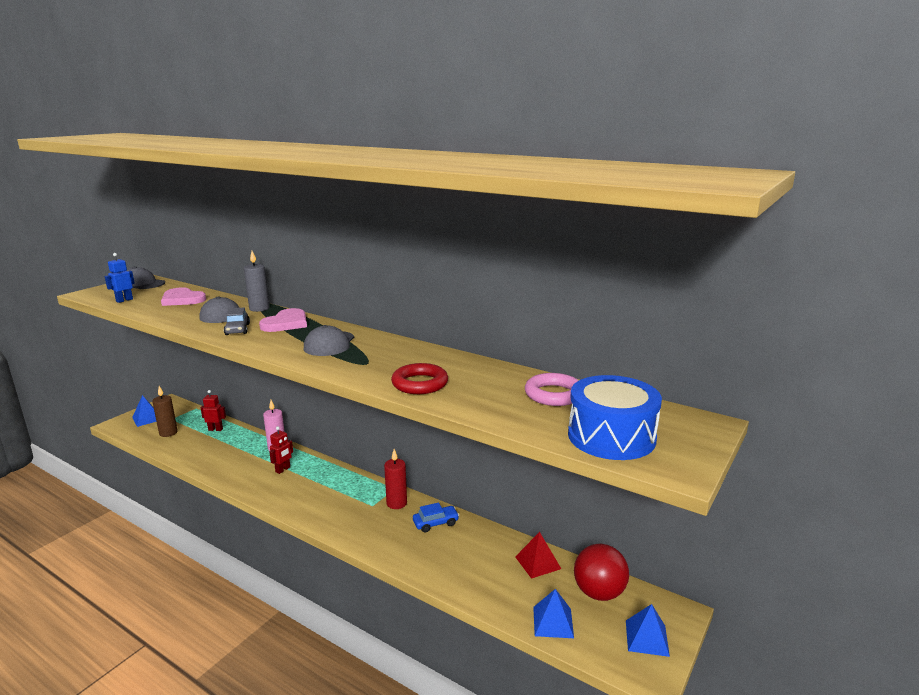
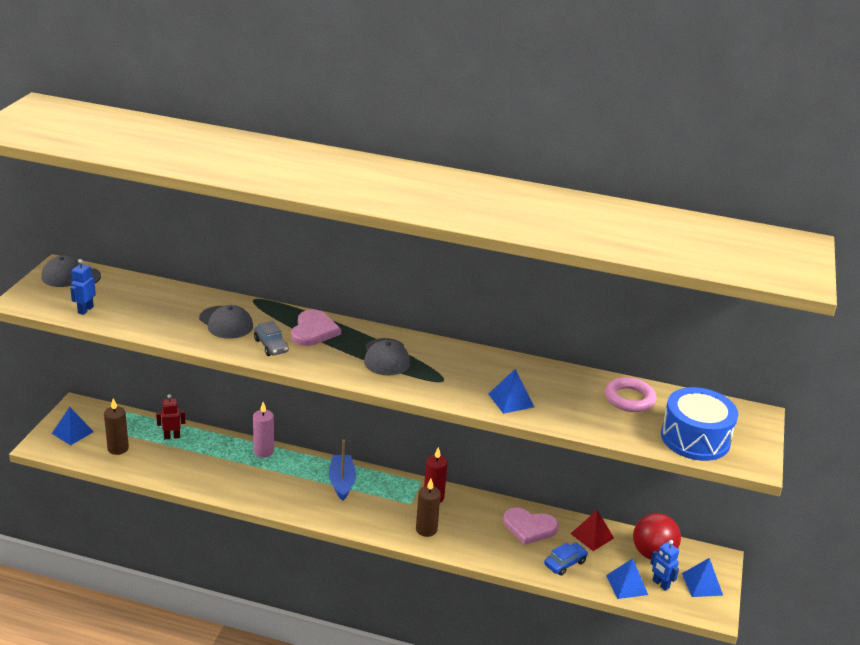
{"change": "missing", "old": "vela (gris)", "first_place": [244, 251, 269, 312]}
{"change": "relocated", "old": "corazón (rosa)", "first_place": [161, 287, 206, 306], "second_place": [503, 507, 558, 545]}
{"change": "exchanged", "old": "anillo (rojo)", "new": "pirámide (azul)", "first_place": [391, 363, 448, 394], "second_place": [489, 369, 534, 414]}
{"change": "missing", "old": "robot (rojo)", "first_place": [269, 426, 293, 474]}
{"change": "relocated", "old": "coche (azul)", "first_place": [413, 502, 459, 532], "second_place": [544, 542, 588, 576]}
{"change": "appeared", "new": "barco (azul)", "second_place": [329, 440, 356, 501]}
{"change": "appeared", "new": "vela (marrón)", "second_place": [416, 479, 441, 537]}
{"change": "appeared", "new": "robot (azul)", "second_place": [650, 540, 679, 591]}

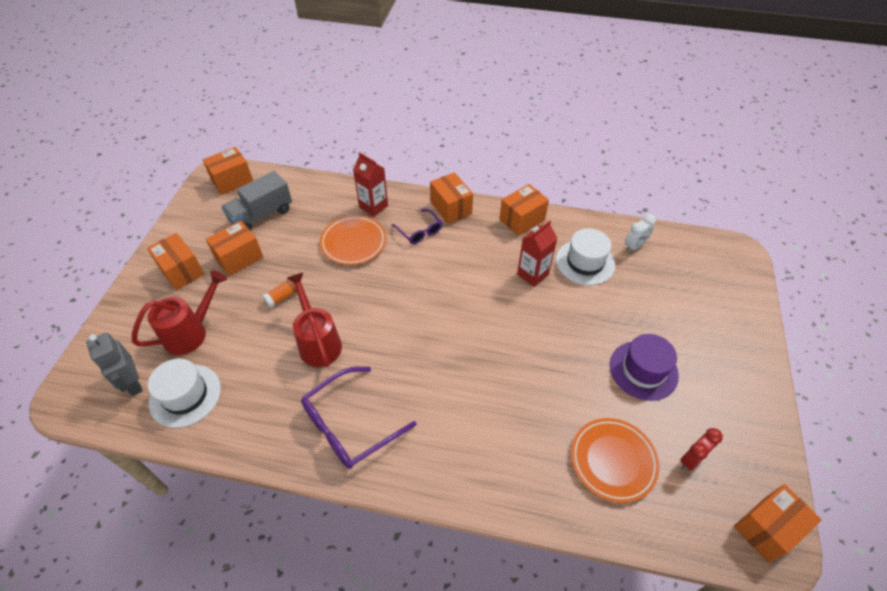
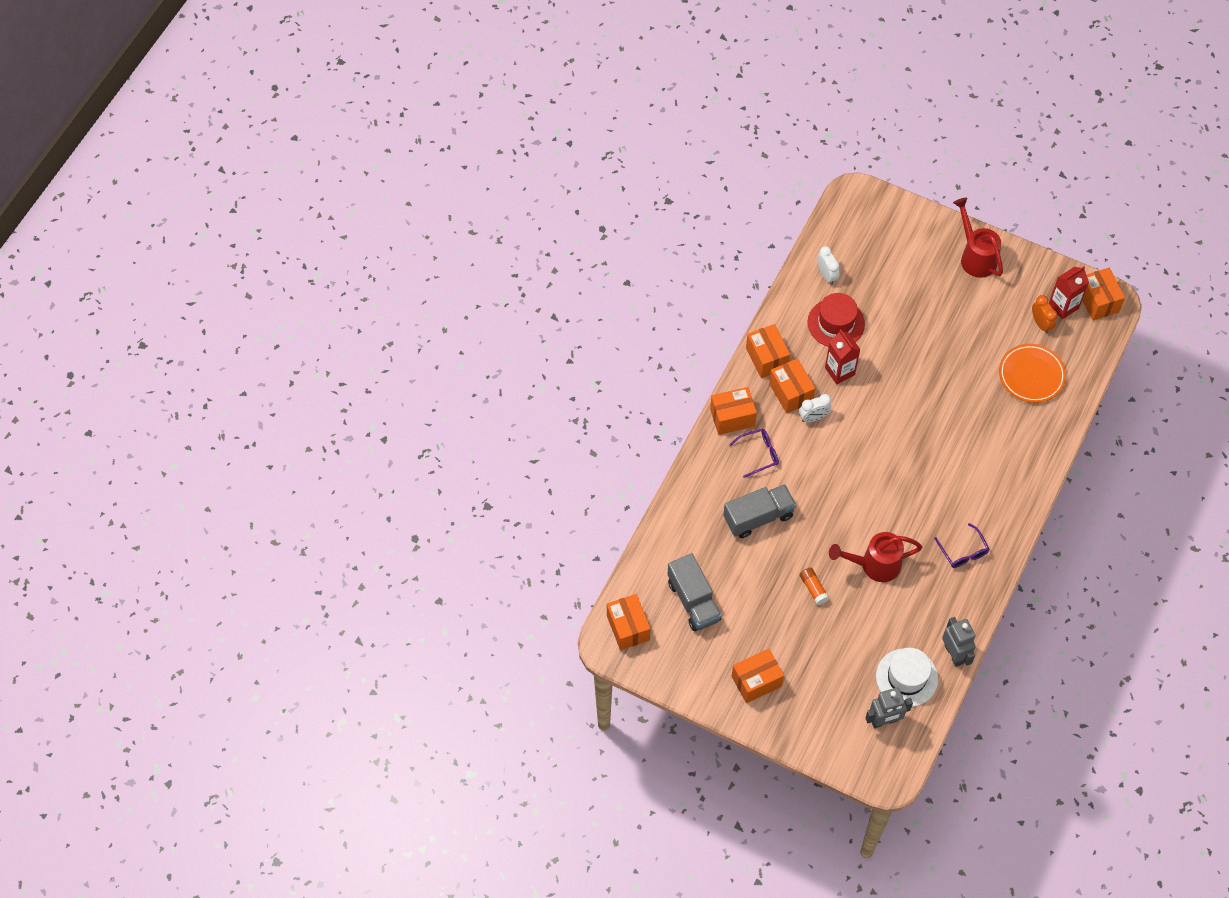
{"change": "relocated", "old": "cartón de leche (rojo)", "first_place": [353, 152, 388, 217], "second_place": [1049, 266, 1089, 319]}
{"change": "exchanged", "old": "plato (naranja)", "new": "camión (gris)", "first_place": [320, 215, 386, 265], "second_place": [723, 484, 796, 538]}
{"change": "relocated", "old": "caja (naranja)", "first_place": [206, 221, 263, 276], "second_place": [769, 358, 815, 413]}
{"change": "colour", "old": "sombrero (blanco)", "new": "sombrero (rojo)", "first_place": [556, 228, 615, 285], "second_place": [807, 293, 865, 347]}
{"change": "relocated", "old": "regadera (rojo)", "first_place": [132, 270, 227, 355], "second_place": [953, 198, 1003, 278]}
{"change": "missing", "old": "sombrero (morado)", "first_place": [610, 334, 679, 401]}
{"change": "size", "old": "gafas (morado)", "first_place": [301, 367, 416, 469], "second_place": [934, 523, 990, 568], "factor": 0.57}
{"change": "colour", "old": "despertador (rojo)", "new": "despertador (naranja)", "first_place": [680, 428, 723, 470], "second_place": [1032, 295, 1057, 334]}
{"change": "appeared", "new": "despertador (blanco)", "second_place": [799, 394, 831, 422]}
{"change": "appeared", "new": "robot (gris)", "second_place": [942, 617, 976, 667]}

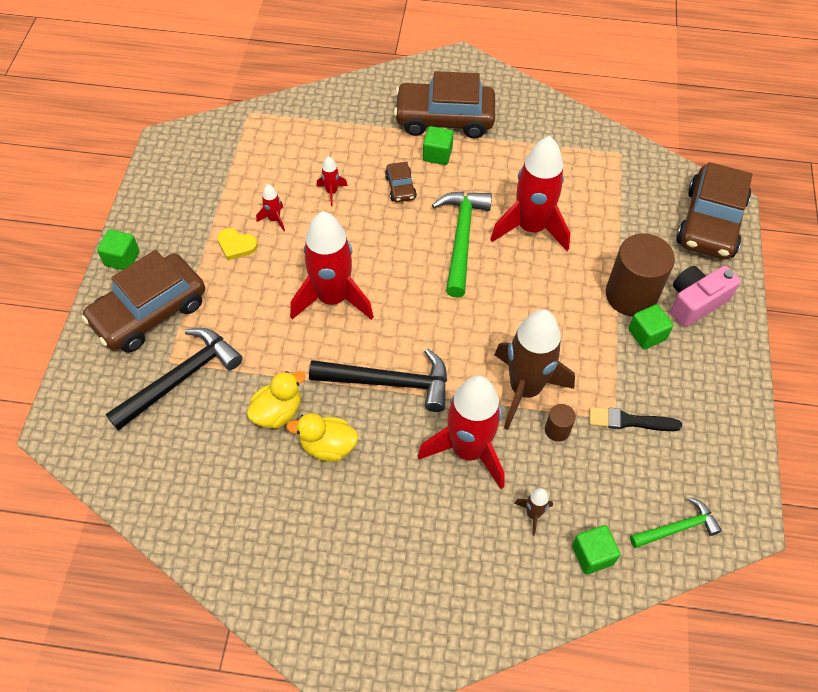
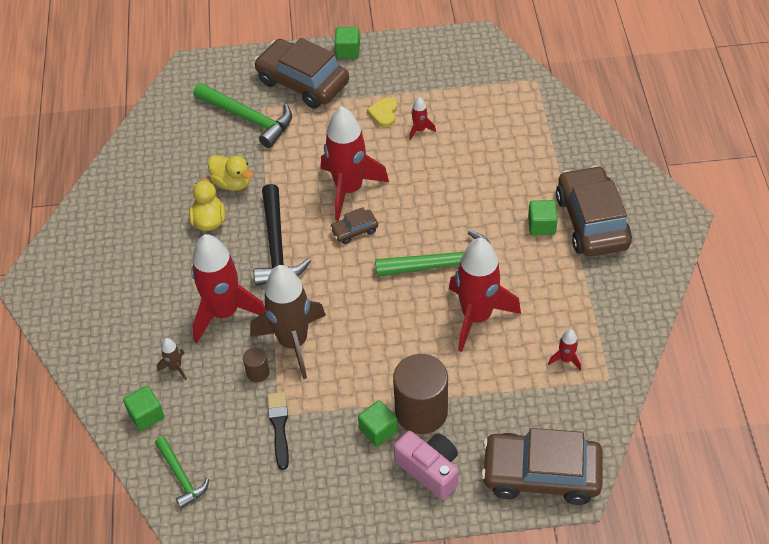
{"change": "relocated", "old": "cohete (rojo)", "first_place": [316, 156, 348, 206], "second_place": [548, 329, 581, 371]}
{"change": "relocated", "old": "coche (marrón)", "first_place": [385, 162, 417, 202], "second_place": [330, 207, 378, 244]}
{"change": "colour", "old": "martillo (negro)", "new": "martillo (verde)", "first_place": [106, 328, 243, 431], "second_place": [193, 83, 292, 148]}

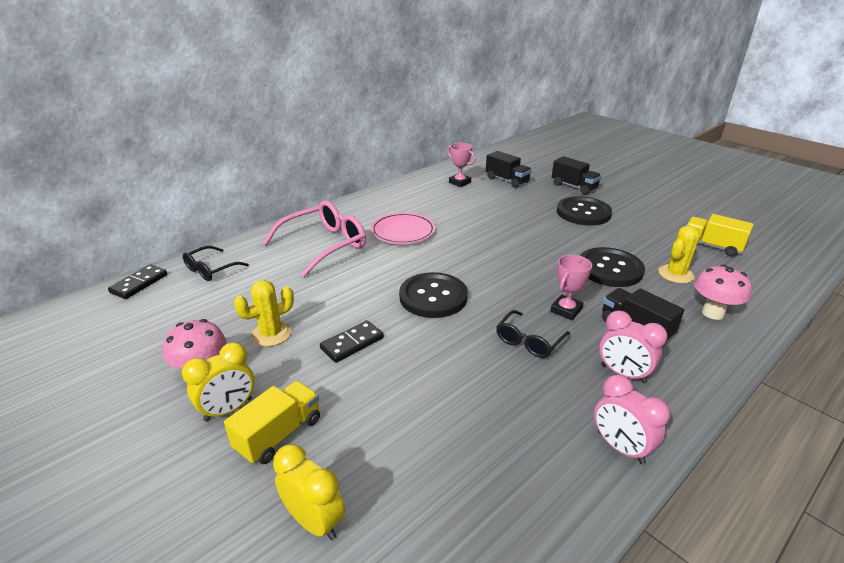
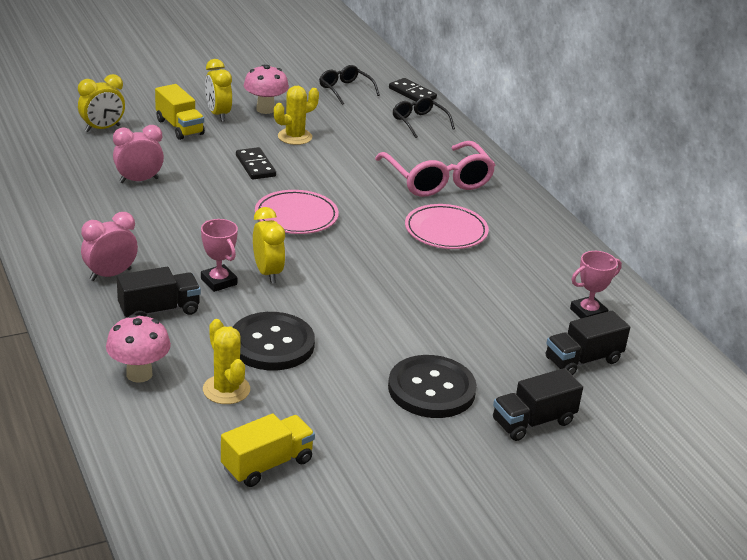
{"change": "exchanged", "old": "botón (negro)", "new": "plato (rosa)", "first_place": [399, 272, 468, 318], "second_place": [255, 190, 339, 234]}
{"change": "spun", "old": "cactus (amarillo)", "first_place": [234, 280, 294, 346], "second_place": [274, 86, 319, 145], "degrees": 75}
{"change": "relocated", "old": "gafas (negro)", "first_place": [496, 310, 570, 358], "second_place": [319, 65, 380, 105]}
{"change": "relocated", "old": "despertador (rosa)", "first_place": [594, 375, 670, 464], "second_place": [113, 125, 164, 183]}
{"change": "appeared", "new": "despertador (amarillo)", "second_place": [253, 207, 285, 283]}

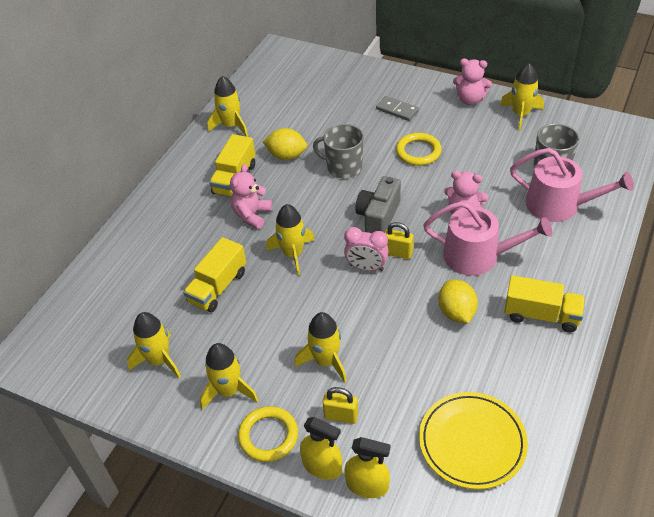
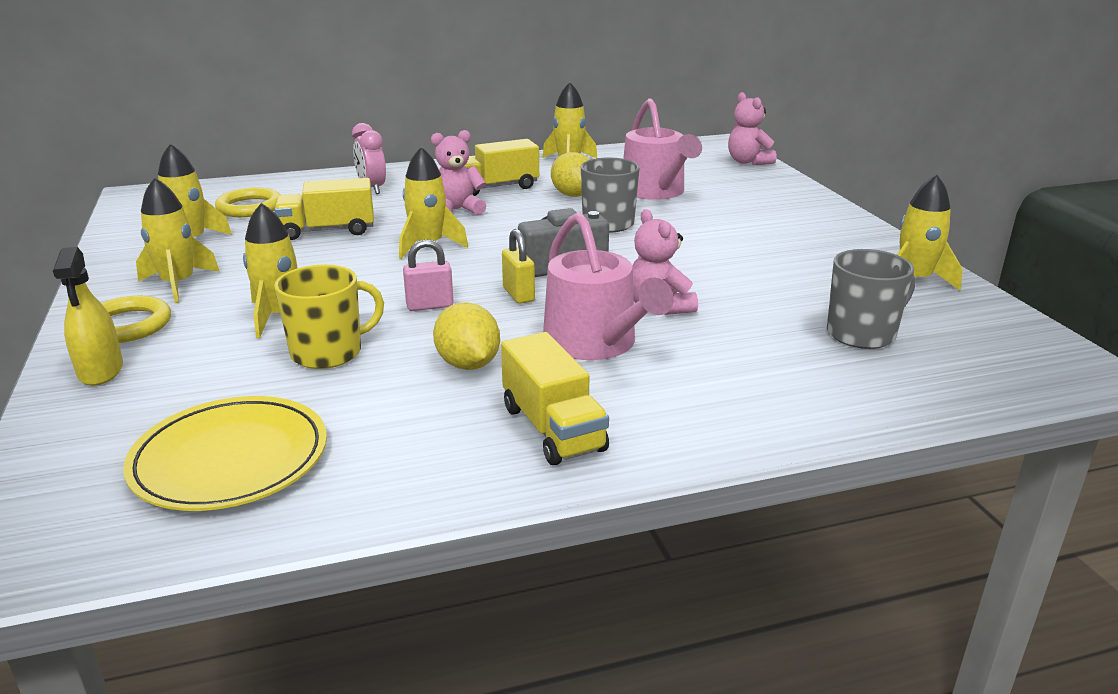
{"change": "relocated", "old": "osito (rosa)", "first_place": [453, 59, 492, 105], "second_place": [728, 92, 777, 165]}
{"change": "missing", "old": "ficha de dominó (gris)", "first_place": [376, 96, 419, 121]}
{"change": "relocated", "old": "anillo (amarillo)", "first_place": [396, 133, 442, 166], "second_place": [215, 188, 280, 217]}
{"change": "relocated", "old": "regadera (rosa)", "first_place": [510, 148, 634, 222], "second_place": [623, 98, 702, 200]}
{"change": "relocated", "old": "despertador (rosa)", "first_place": [344, 227, 389, 271], "second_place": [352, 123, 386, 194]}
{"change": "spun", "old": "limón (amarillo)", "first_place": [438, 279, 478, 323], "second_place": [433, 302, 500, 370], "degrees": -60}
{"change": "missing", "old": "candado (amarillo)", "first_place": [323, 387, 358, 424]}
{"change": "missing", "old": "pulverizador (amarillo)", "first_place": [344, 437, 390, 498]}
{"change": "appeared", "new": "candado (rosa)", "second_place": [403, 239, 454, 311]}
{"change": "appeared", "new": "taza (amarillo)", "second_place": [274, 265, 384, 369]}

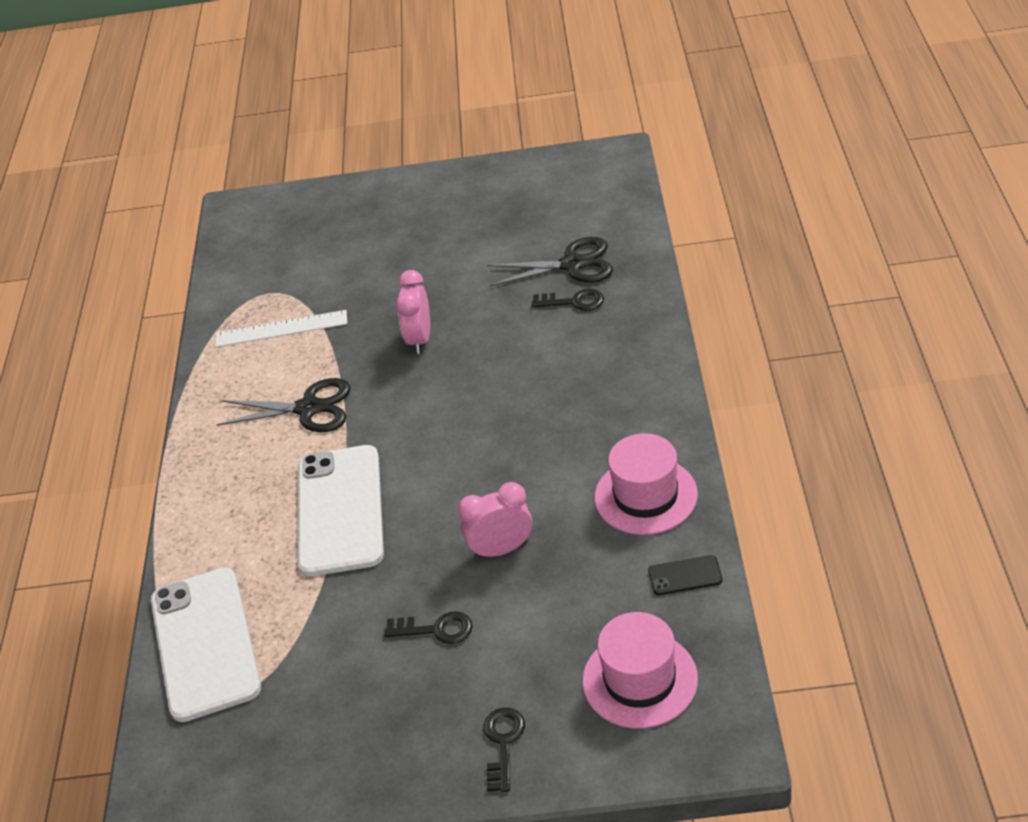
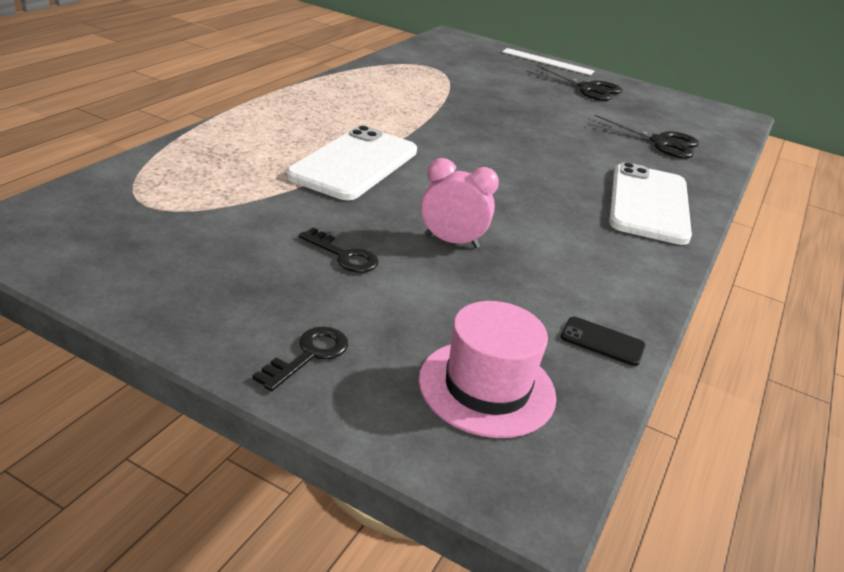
{"change": "missing", "old": "despertador (rosa)", "first_place": [396, 270, 430, 354]}
{"change": "missing", "old": "llave (negro)", "first_place": [531, 289, 604, 311]}
{"change": "relocated", "old": "regla (blanco)", "first_place": [216, 310, 347, 347], "second_place": [502, 48, 594, 75]}
{"change": "relocated", "old": "tijeras (negro)", "first_place": [216, 378, 351, 432], "second_place": [526, 65, 622, 101]}
{"change": "missing", "old": "sombrero (rosa)", "first_place": [595, 433, 698, 535]}
{"change": "relocated", "old": "móvil (blanco)", "first_place": [151, 568, 261, 722], "second_place": [609, 162, 692, 245]}

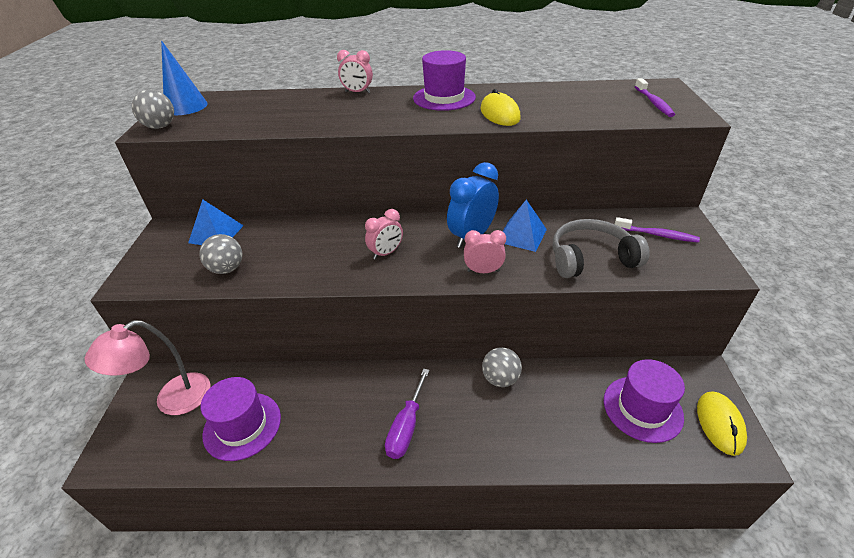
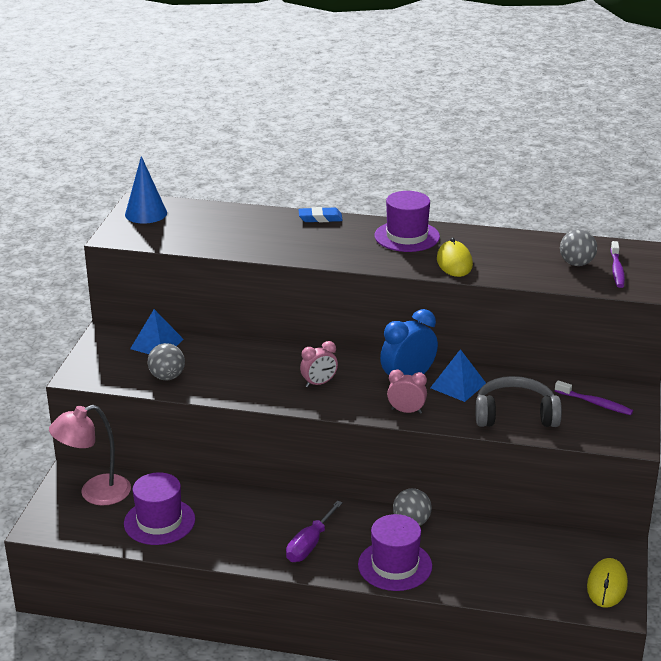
{"change": "exchanged", "old": "despertador (rosa)", "new": "goma de borrar (azul)", "first_place": [337, 50, 373, 93], "second_place": [299, 207, 343, 222]}
{"change": "relocated", "old": "pelota (gris)", "first_place": [132, 90, 174, 129], "second_place": [560, 229, 597, 266]}
{"change": "relocated", "old": "sombrero (morado)", "first_place": [604, 359, 685, 443], "second_place": [358, 514, 432, 591]}

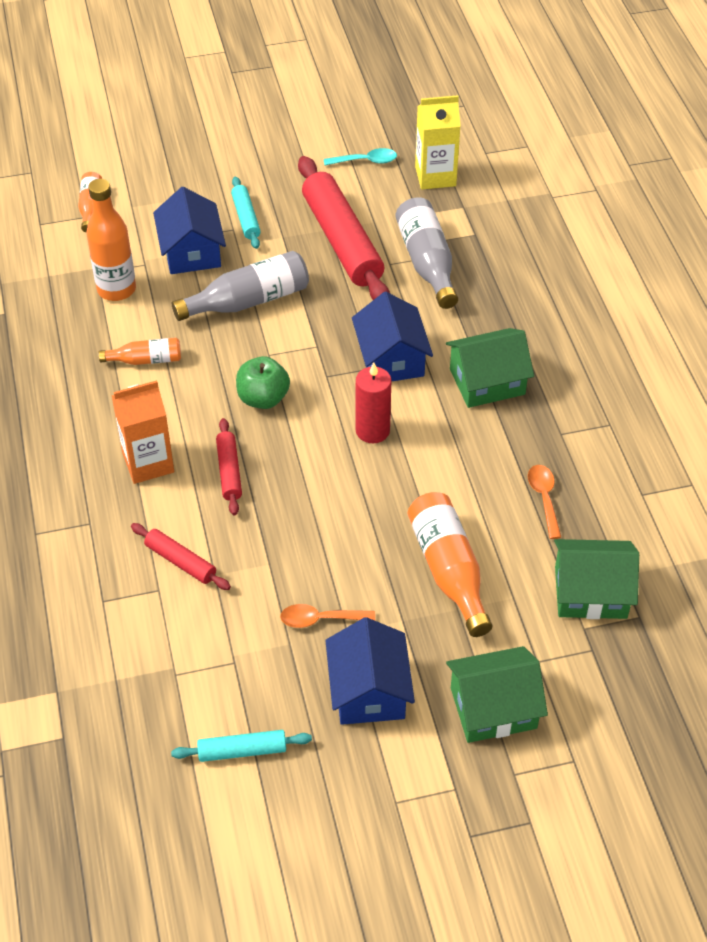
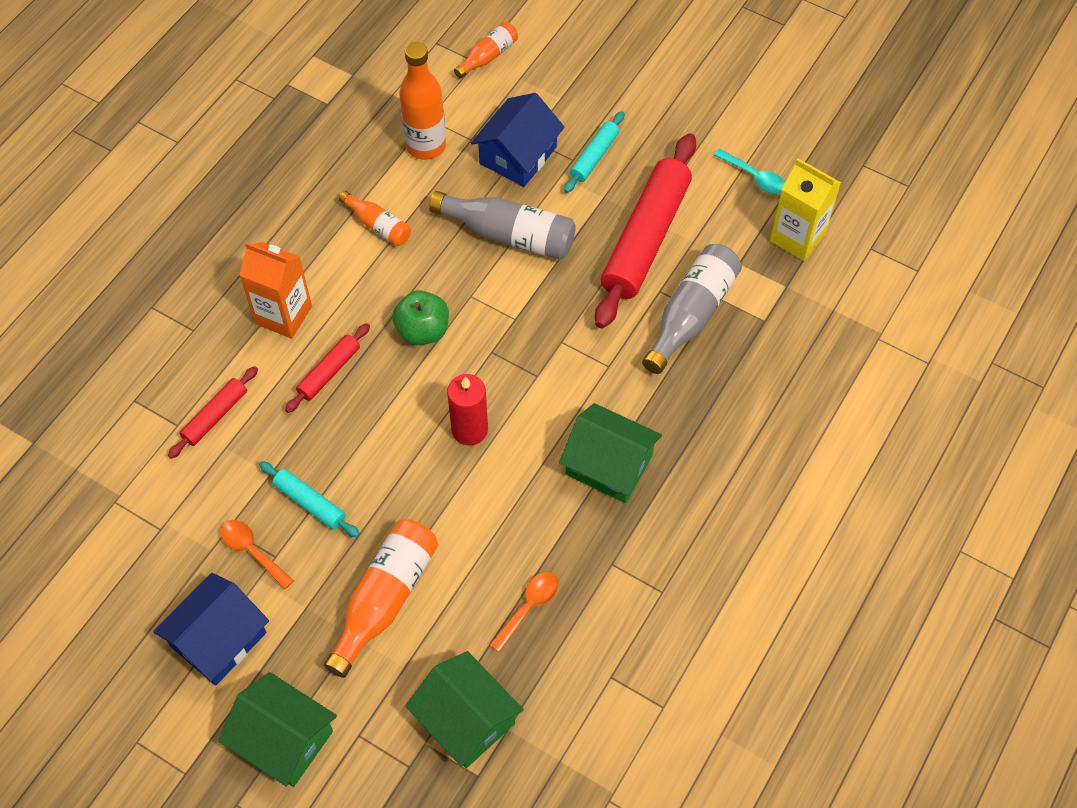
{"change": "missing", "old": "casa (azul)", "first_place": [352, 292, 433, 382]}
{"change": "spun", "old": "rodillo (rojo)", "first_place": [131, 523, 231, 590], "second_place": [168, 366, 258, 459], "degrees": 45}
{"change": "relocated", "old": "rodillo (turquesa)", "first_place": [171, 730, 312, 762], "second_place": [259, 461, 360, 538]}

